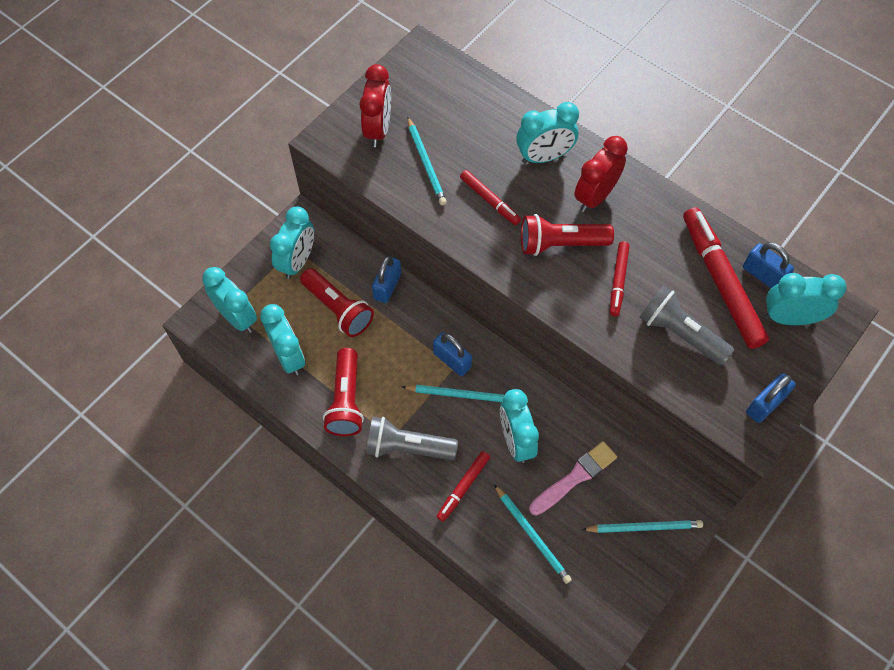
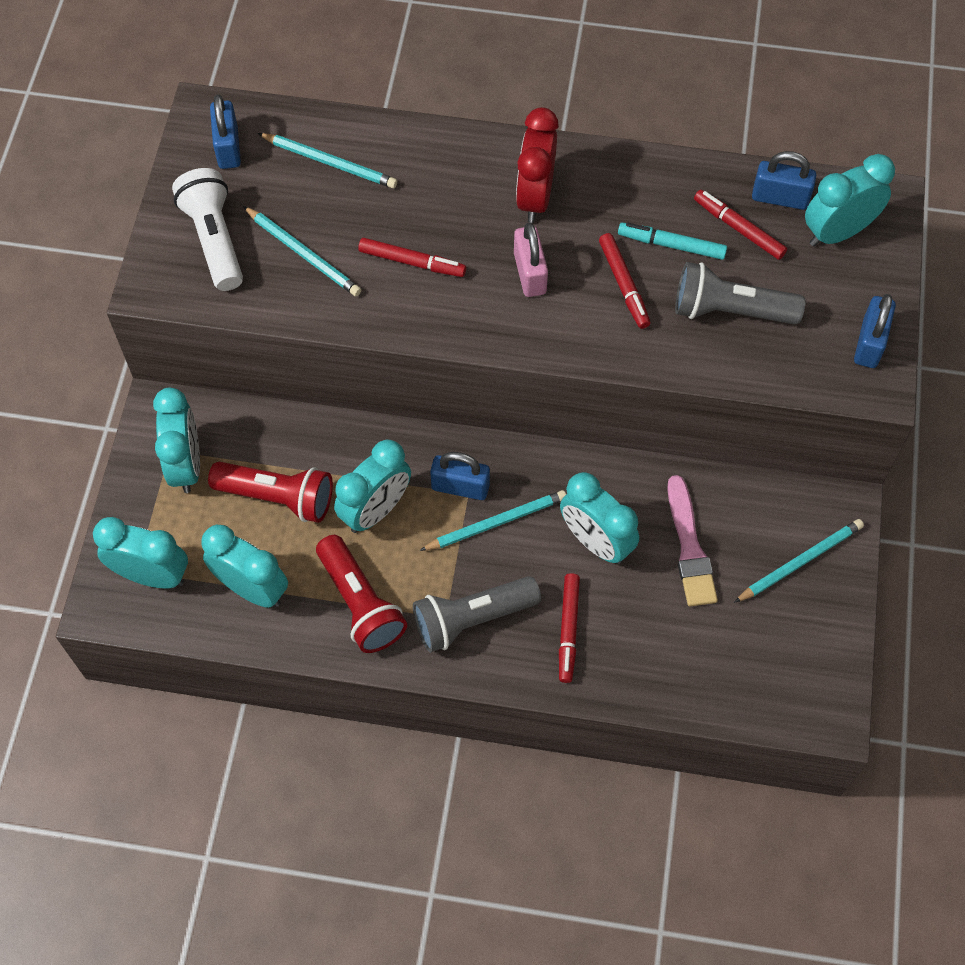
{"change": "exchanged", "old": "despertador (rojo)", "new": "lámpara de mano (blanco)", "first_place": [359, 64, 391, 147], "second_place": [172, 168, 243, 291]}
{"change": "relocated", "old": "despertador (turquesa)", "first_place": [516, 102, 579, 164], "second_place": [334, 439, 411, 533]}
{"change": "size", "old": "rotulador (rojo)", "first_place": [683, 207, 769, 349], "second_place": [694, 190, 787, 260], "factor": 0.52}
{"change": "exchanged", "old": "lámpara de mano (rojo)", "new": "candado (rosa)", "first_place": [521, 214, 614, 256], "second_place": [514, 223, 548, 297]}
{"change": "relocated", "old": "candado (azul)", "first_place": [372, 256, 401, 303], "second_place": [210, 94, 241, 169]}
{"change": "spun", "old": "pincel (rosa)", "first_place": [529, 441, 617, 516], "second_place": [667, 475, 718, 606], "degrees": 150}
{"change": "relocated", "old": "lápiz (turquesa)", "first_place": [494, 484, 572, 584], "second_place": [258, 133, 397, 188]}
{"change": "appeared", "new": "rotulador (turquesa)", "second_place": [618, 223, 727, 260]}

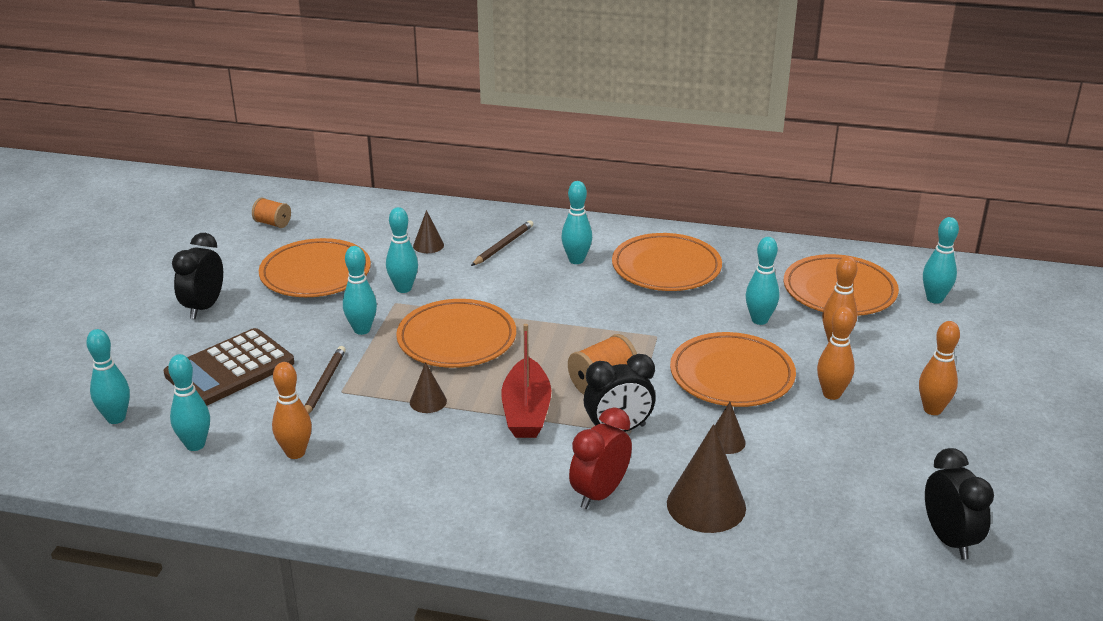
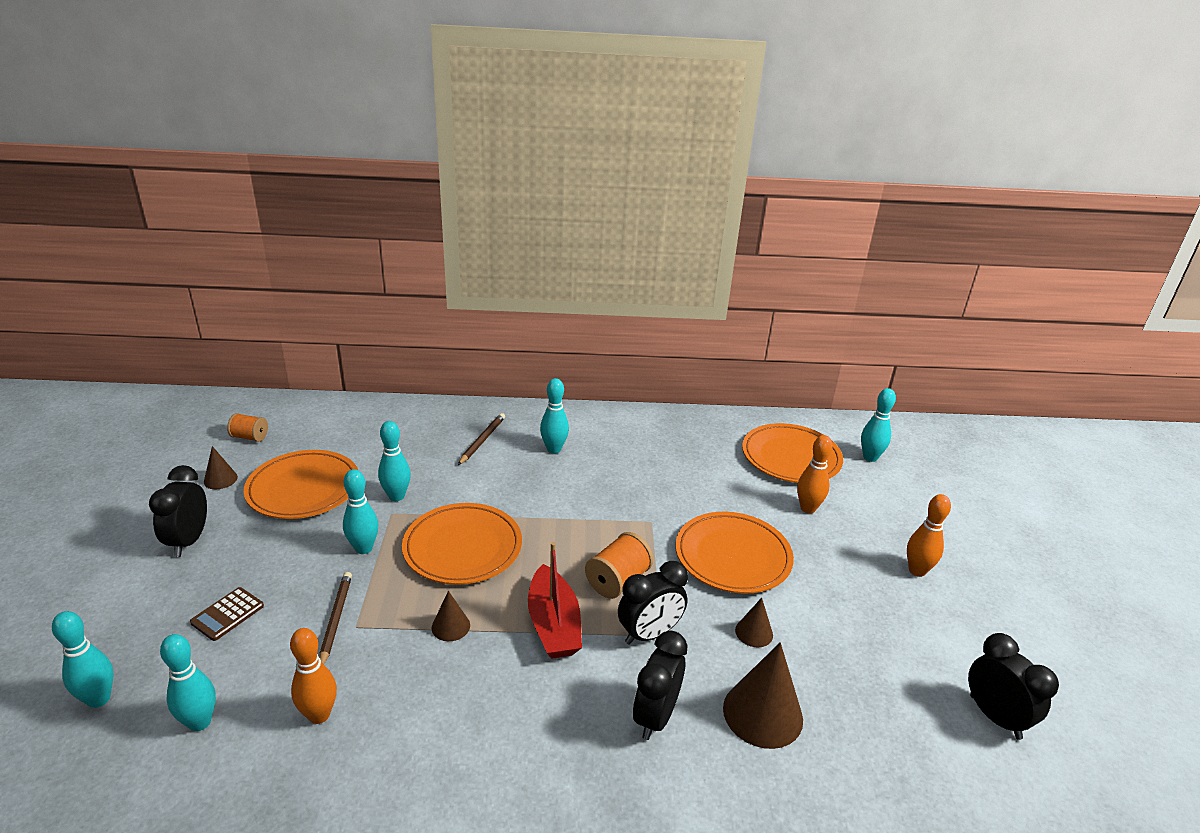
{"change": "relocated", "old": "cono (marrón)", "first_place": [413, 210, 444, 253], "second_place": [204, 446, 238, 489]}
{"change": "missing", "old": "plato (naranja)", "first_place": [612, 233, 722, 291]}
{"change": "missing", "old": "bolo (turquesa)", "first_place": [746, 237, 779, 325]}
{"change": "missing", "old": "bolo (naranja)", "first_place": [817, 306, 855, 400]}
{"change": "size", "old": "calculadora (marrón)", "first_place": [164, 328, 294, 406], "second_place": [190, 587, 264, 641], "factor": 0.5}
{"change": "colour", "old": "despertador (rojo)", "new": "despertador (negro)", "first_place": [569, 407, 632, 509], "second_place": [633, 631, 688, 740]}

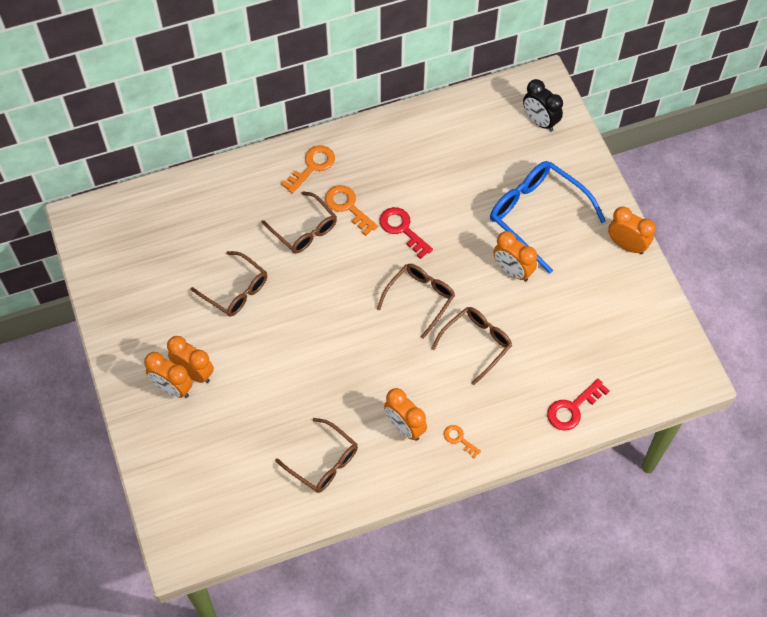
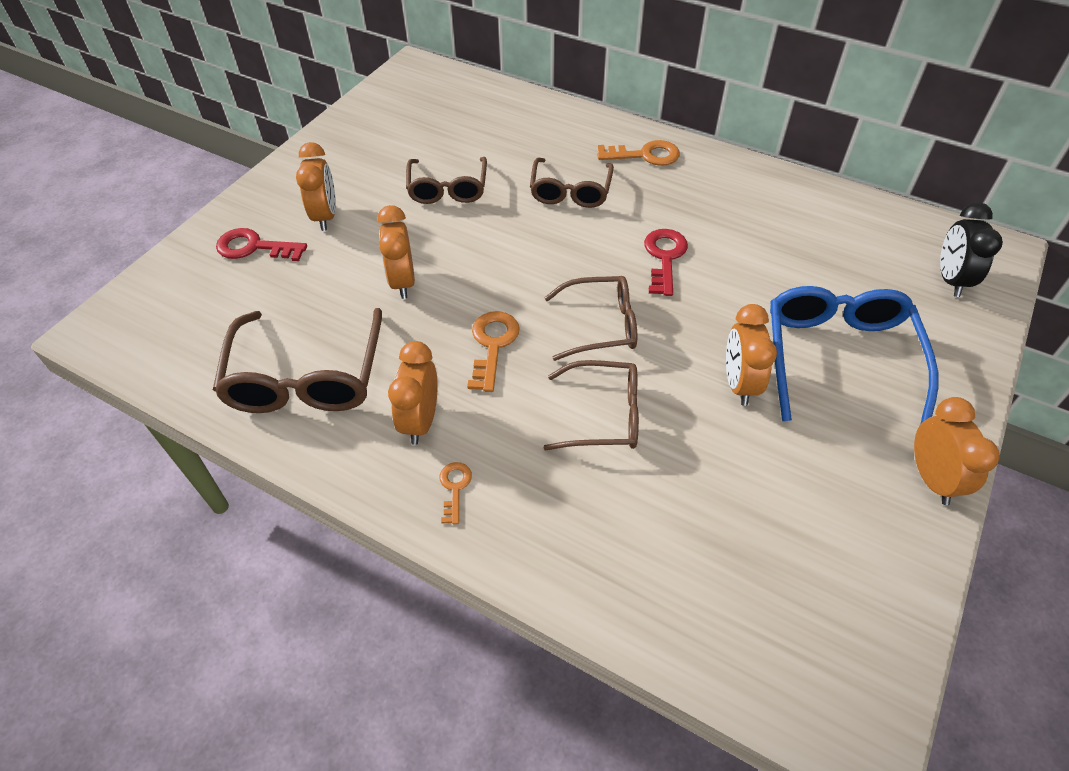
{"change": "relocated", "old": "llave (naranja)", "first_place": [325, 185, 378, 236], "second_place": [467, 311, 520, 392]}
{"change": "relocated", "old": "despertador (naranja)", "first_place": [144, 352, 193, 398], "second_place": [377, 205, 415, 299]}
{"change": "relocated", "old": "llave (rojo)", "first_place": [547, 379, 610, 431], "second_place": [216, 228, 307, 261]}
{"change": "size", "old": "gafas (marrón)", "first_place": [275, 418, 358, 493], "second_place": [213, 308, 382, 413], "factor": 1.55}

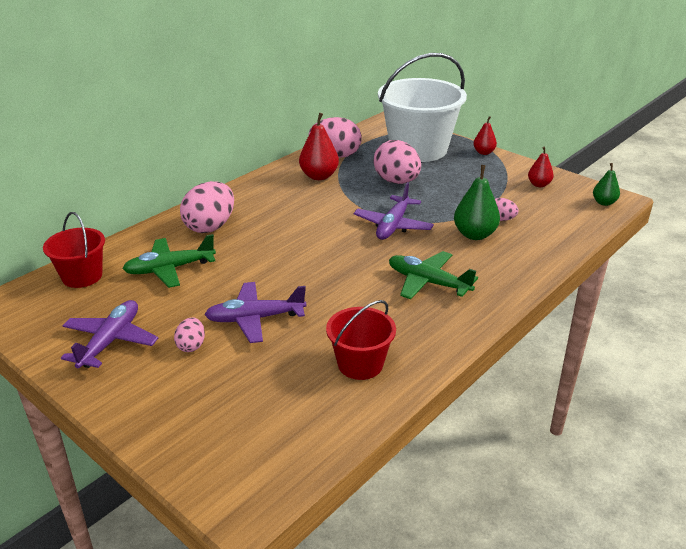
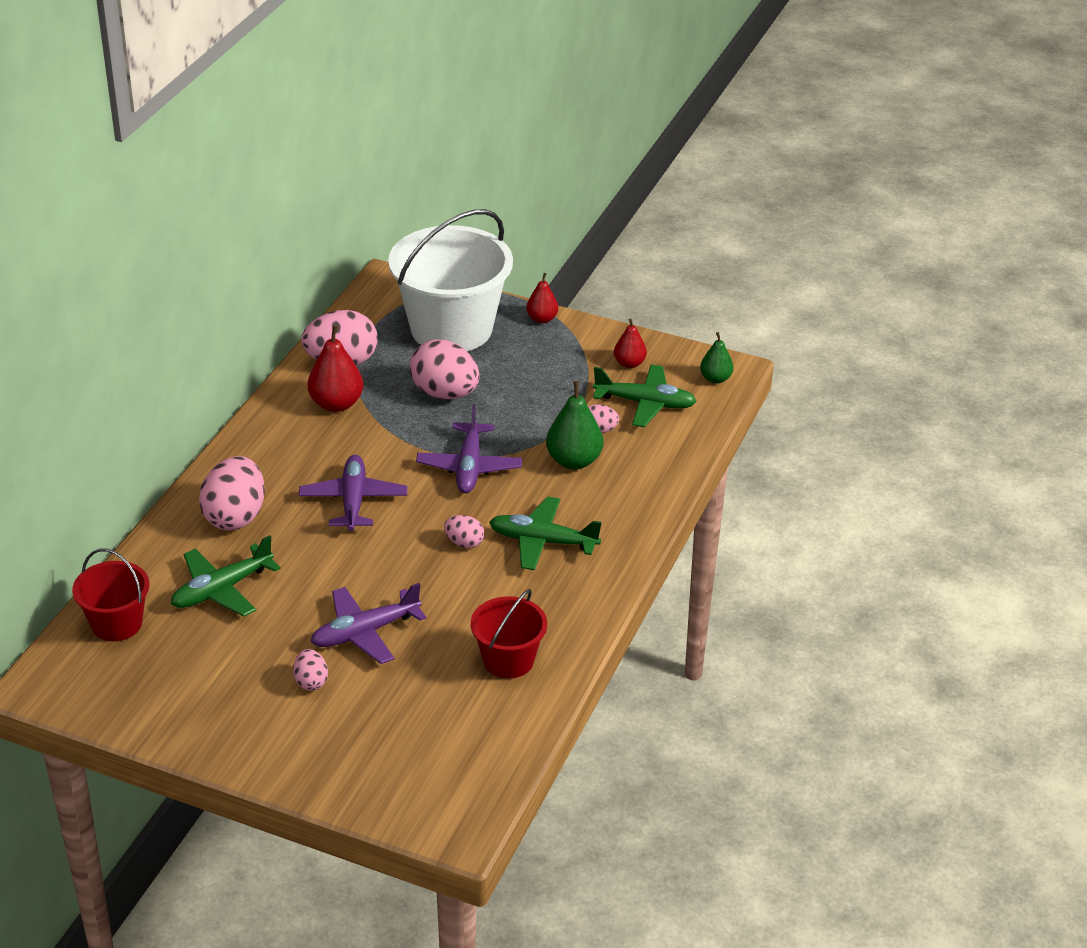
{"change": "relocated", "old": "avión (morado)", "first_place": [61, 300, 158, 369], "second_place": [299, 455, 407, 531]}
{"change": "appeared", "new": "avión (verde)", "second_place": [593, 364, 697, 427]}
{"change": "appeared", "new": "huevo (rosa)", "second_place": [444, 515, 484, 548]}

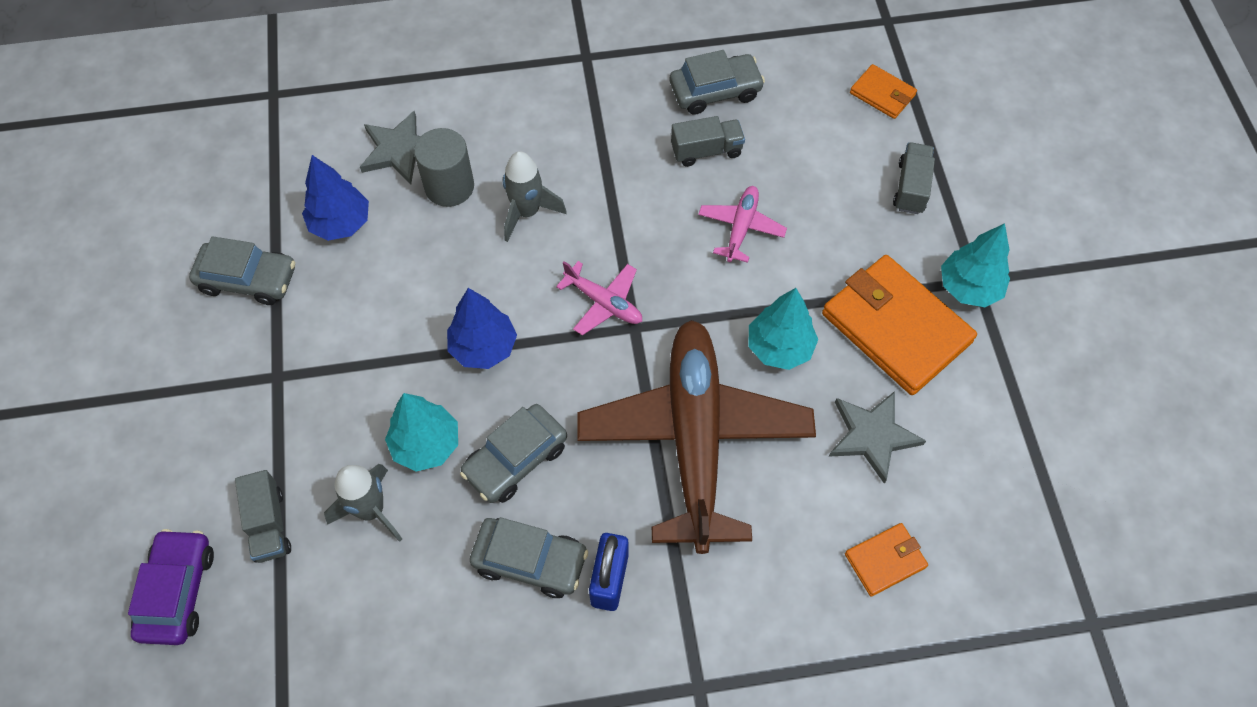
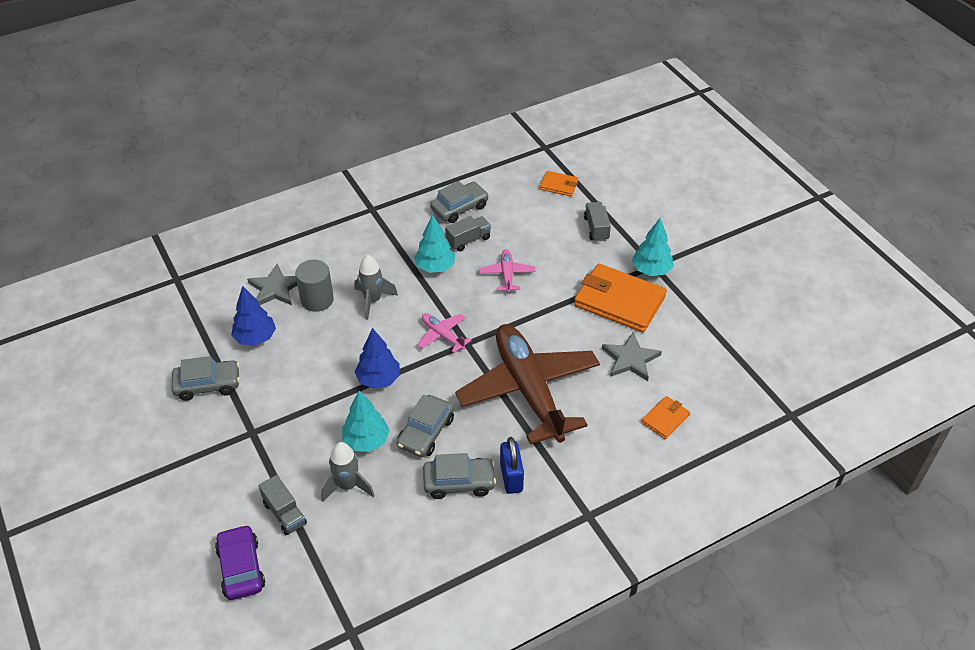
{"change": "spun", "old": "avión (rosa)", "first_place": [556, 261, 642, 335], "second_place": [417, 314, 471, 353], "degrees": -150}
{"change": "relocated", "old": "árbol (turquesa)", "first_place": [748, 288, 818, 370], "second_place": [414, 214, 455, 273]}

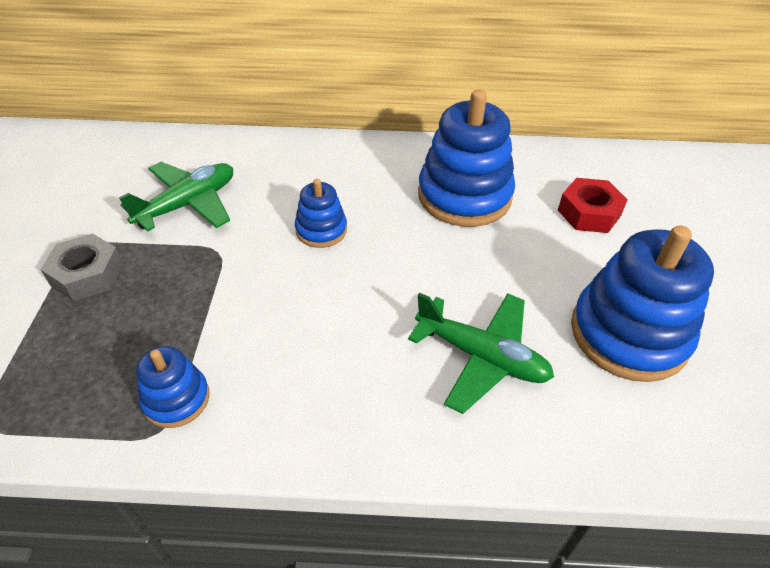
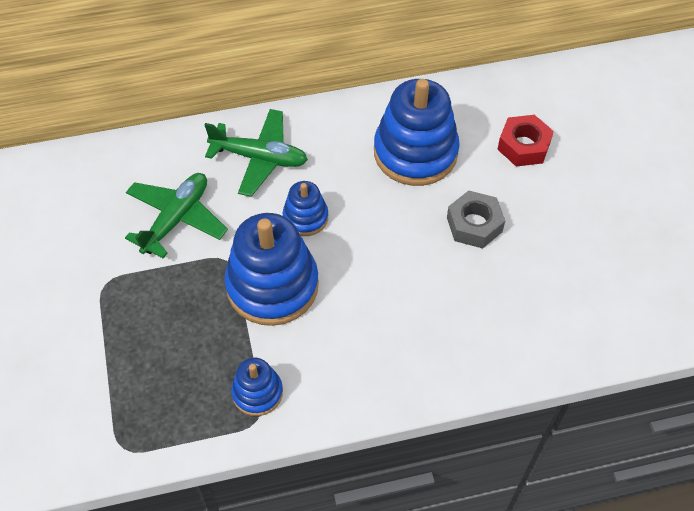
{"change": "relocated", "old": "juguete apilable (azul)", "first_place": [571, 225, 714, 382], "second_place": [224, 213, 319, 326]}
{"change": "relocated", "old": "tuerca (gris)", "first_place": [41, 233, 123, 301], "second_place": [447, 190, 505, 249]}
{"change": "relocated", "old": "avión (verde)", "first_place": [408, 293, 554, 414], "second_place": [205, 109, 308, 197]}

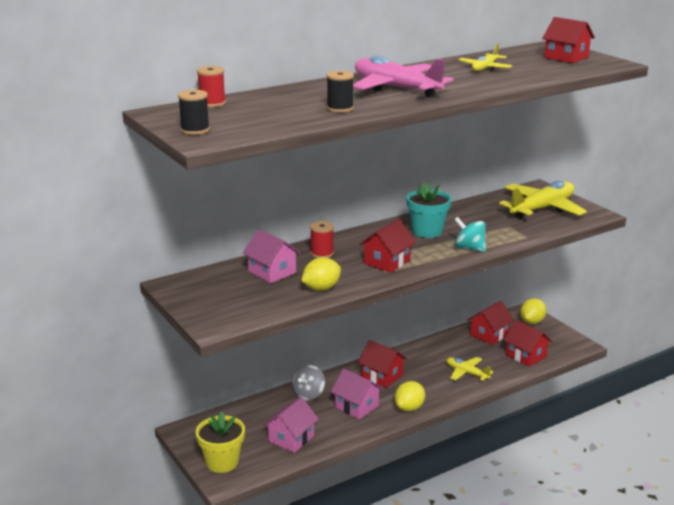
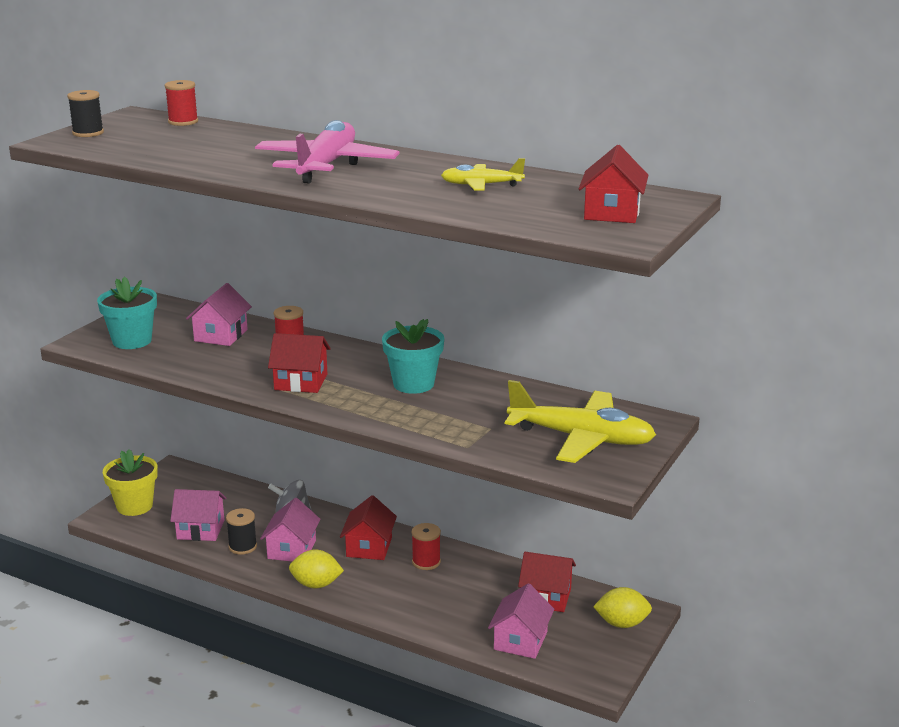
{"change": "relocated", "old": "carrete (negro)", "first_place": [326, 70, 354, 113], "second_place": [226, 508, 257, 555]}
{"change": "missing", "old": "peonza (turquesa)", "first_place": [455, 217, 486, 252]}
{"change": "missing", "old": "limón (amarillo)", "first_place": [301, 257, 341, 291]}
{"change": "colour", "old": "casa (rojo)", "new": "casa (rosa)", "first_place": [504, 320, 552, 367], "second_place": [488, 583, 554, 659]}
{"change": "missing", "old": "avión (amarillo)", "first_place": [447, 357, 493, 381]}
{"change": "appeared", "new": "maceta (turquesa)", "second_place": [97, 277, 157, 349]}
{"change": "appeared", "new": "carrete (rojo)", "second_place": [412, 523, 441, 570]}

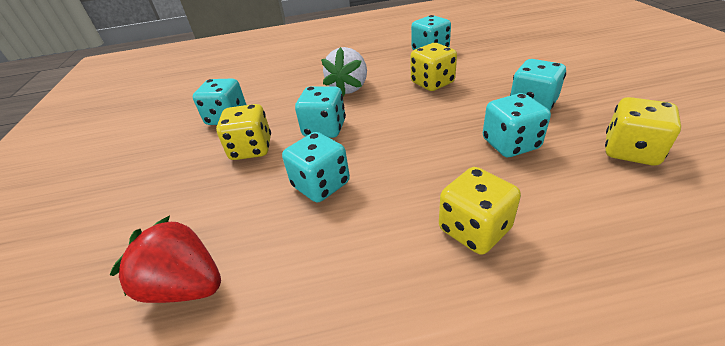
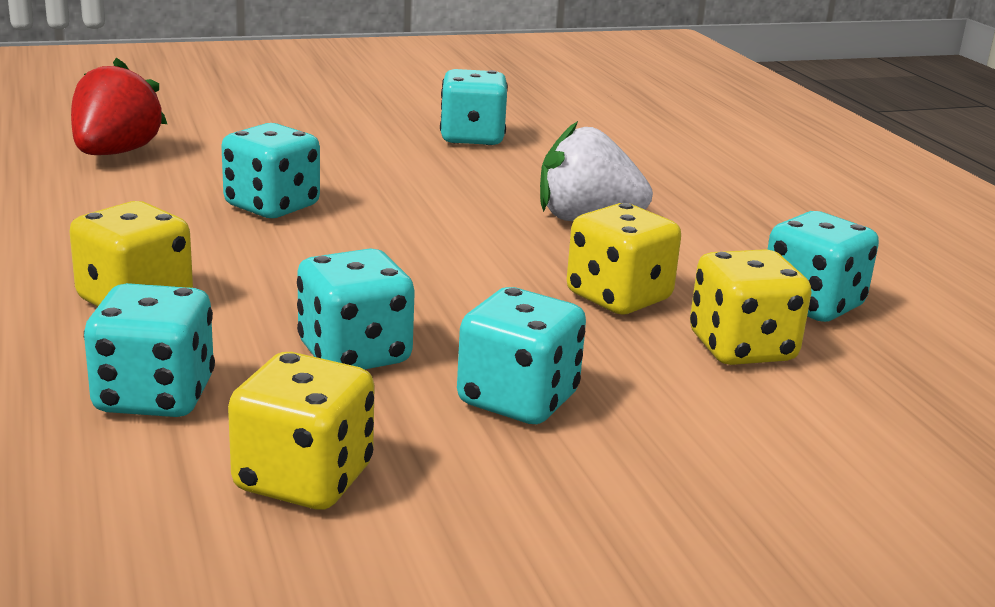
{"change": "relocated", "old": "dado (turquesa)", "first_place": [295, 86, 346, 138], "second_place": [84, 283, 215, 417]}
{"change": "relocated", "old": "dado (amarillo)", "first_place": [216, 104, 271, 160], "second_place": [690, 249, 812, 365]}

